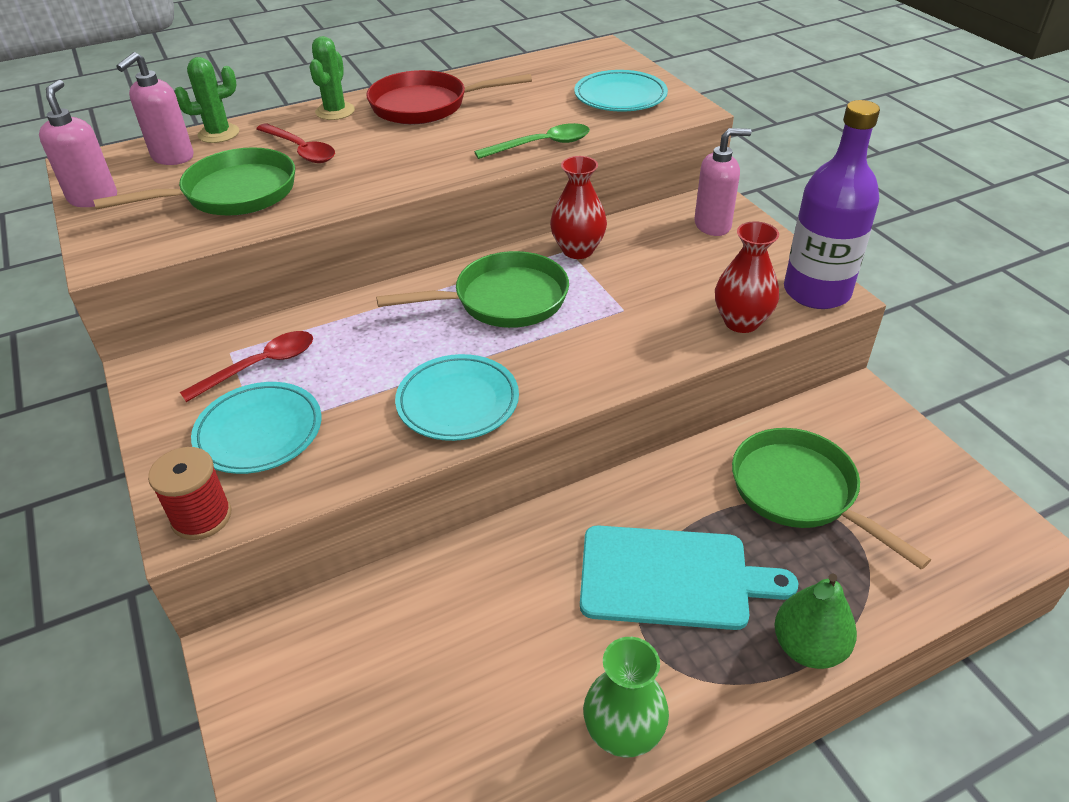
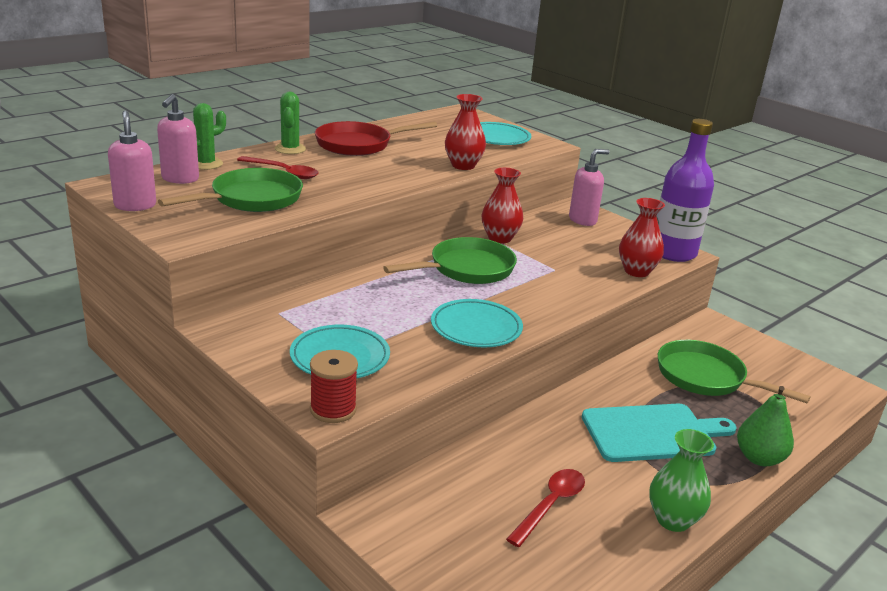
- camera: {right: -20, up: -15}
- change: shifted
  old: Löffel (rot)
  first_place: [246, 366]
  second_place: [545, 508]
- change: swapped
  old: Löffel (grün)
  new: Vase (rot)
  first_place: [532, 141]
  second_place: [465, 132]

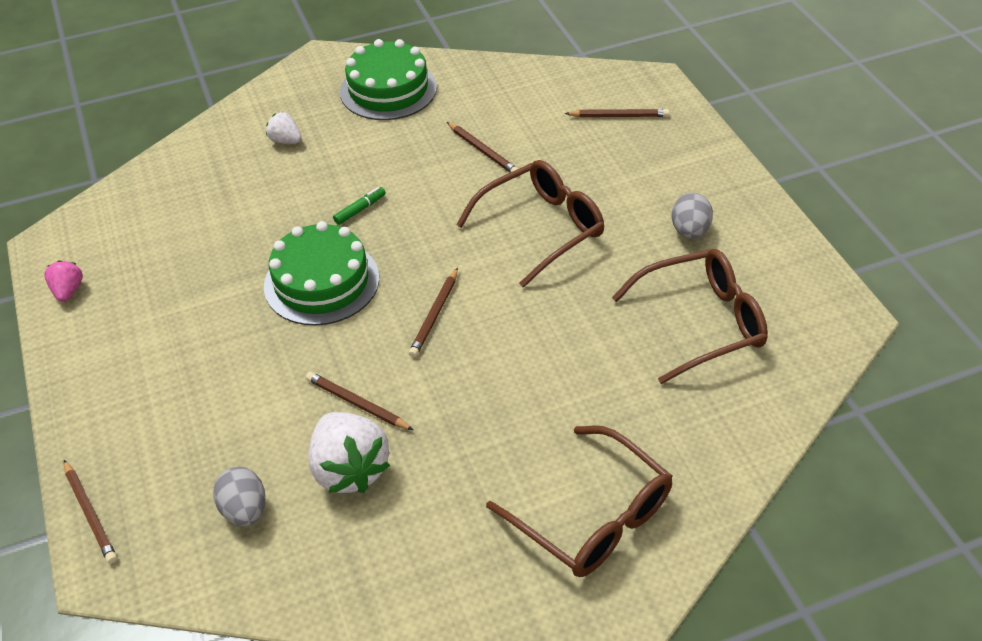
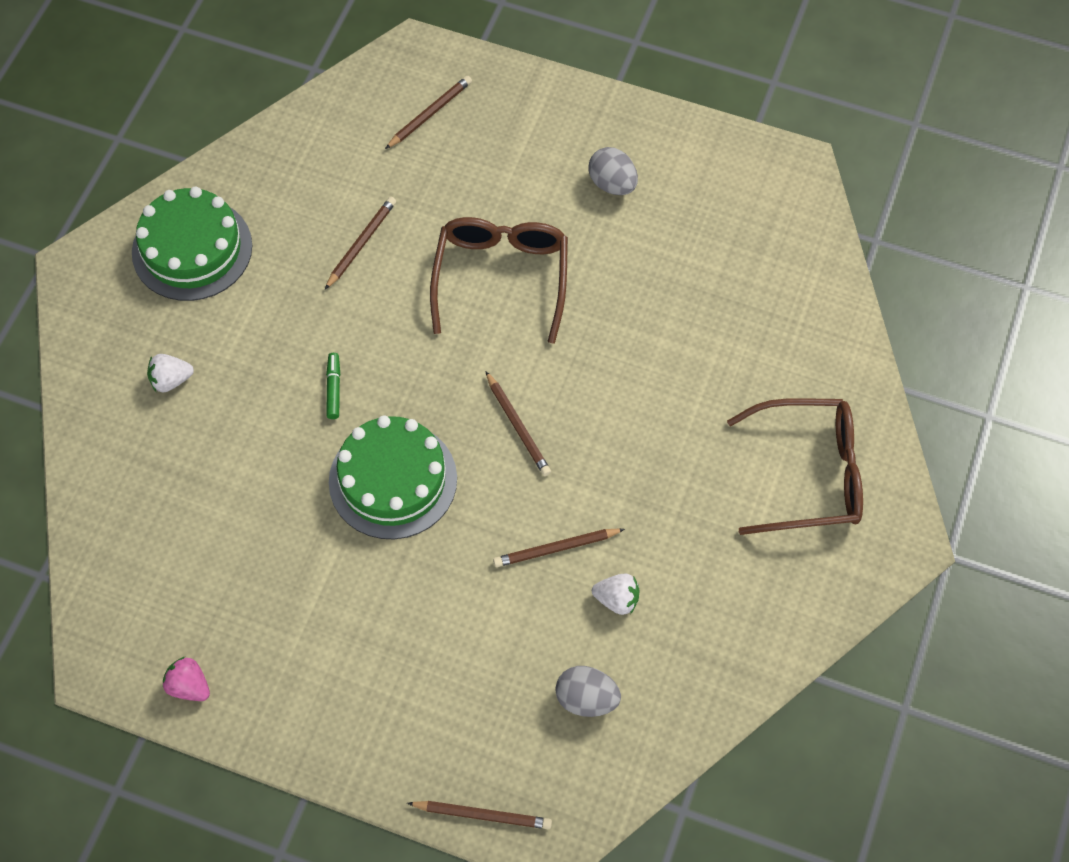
- camera: {right: -50, up: 15}
- change: gone
  old: Brille (braun)
  first_place: [690, 316]
- change: rotated
  old: Bleistift (braun)
  first_place: [482, 147]
  second_place: [360, 243]
  degrees: -60
- change: scaled
  old: Erdbeere (weiß)
  first_place: [349, 452]
  second_place: [615, 594]
  factor: 0.52

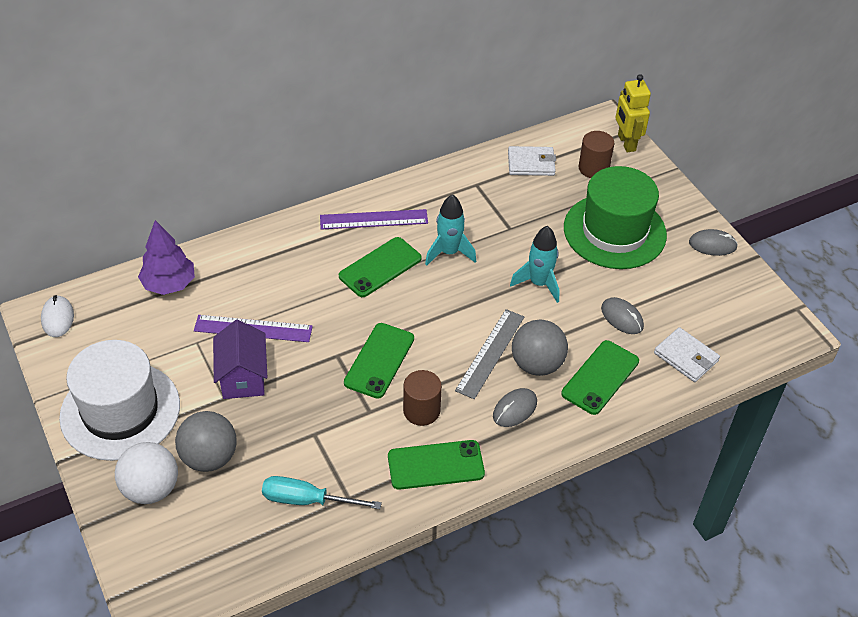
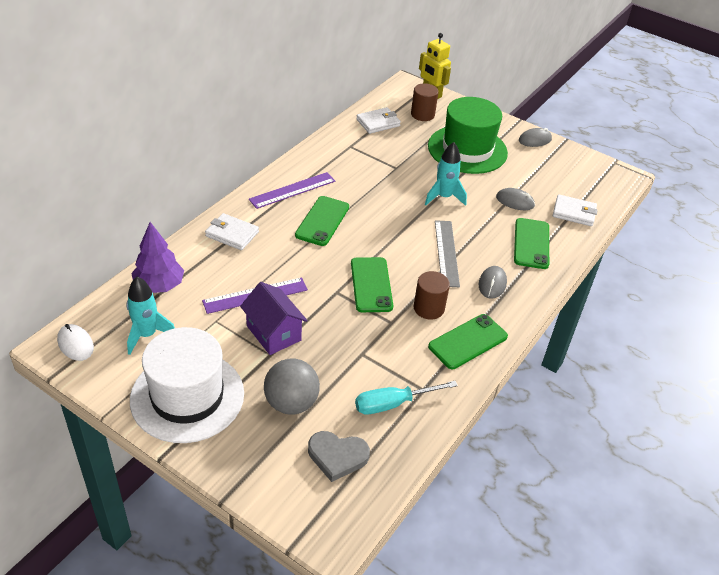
- camera: {right: -30, up: -5}
- change: gone
  old: Ball (weiß)
  first_place: [146, 473]
- change: gone
  old: Ball (grau)
  first_place: [540, 347]
- change: new
  new: Geldbörse (weiß)
  second_place: [232, 231]
- change: new
  new: Herz (grau)
  second_place: [339, 456]
- change: shifted
  old: Rakete (türkis)
  first_place: [450, 230]
  second_place: [151, 316]

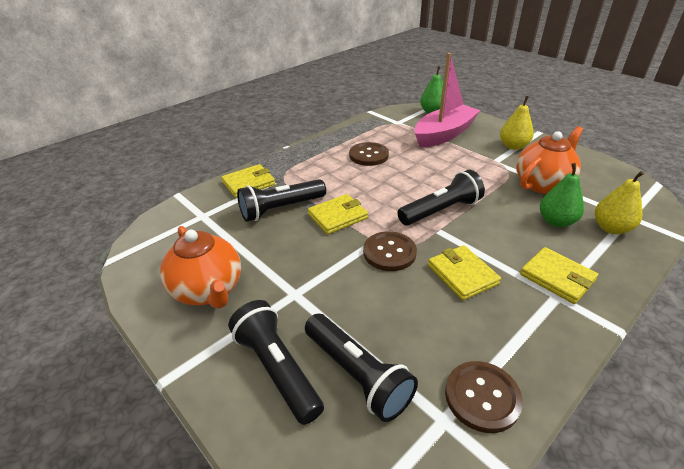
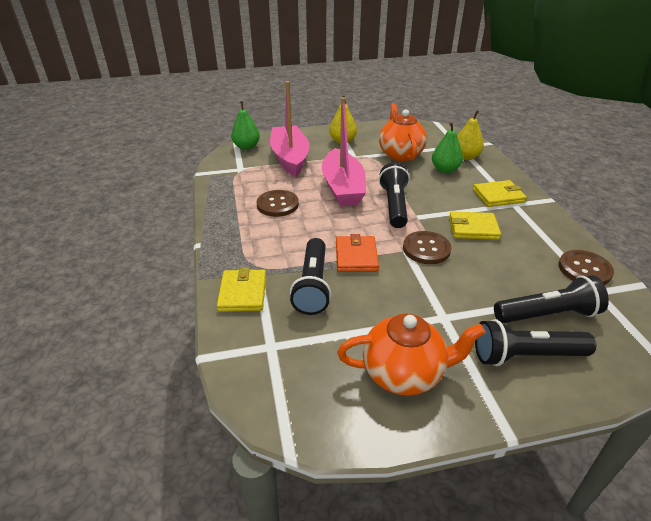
- camera: {right: -60, up: 0}
- change: new
  new: Boot (rosa)
  second_place: [344, 152]
- change: repainted
  old: Geldbörse (gelb)
  new: Geldbörse (orange)
  first_place: [338, 214]
  second_place: [357, 253]

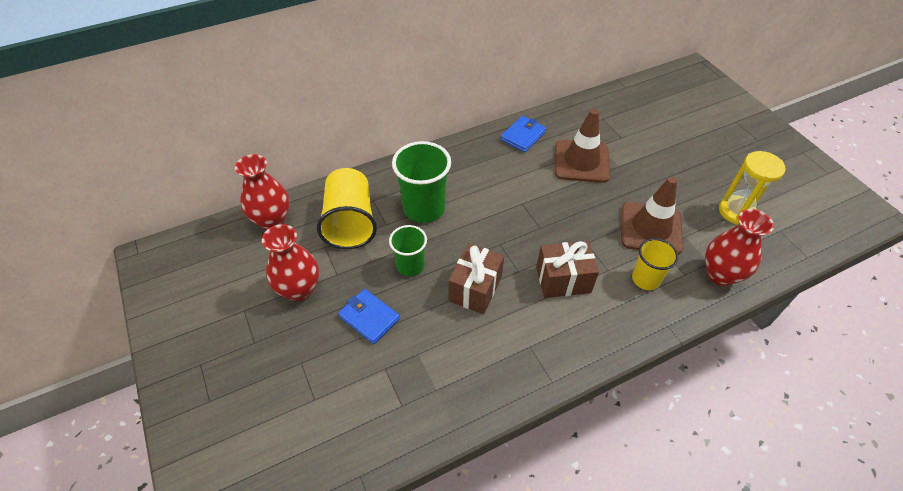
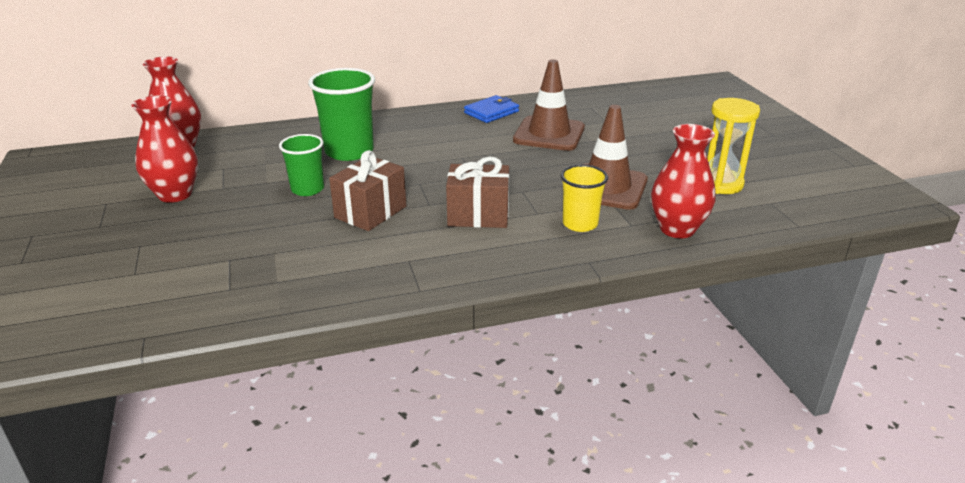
- camera: {right: 10, up: -20}
- change: gone
  old: Becher (gelb)
  first_place: [347, 208]
- change: gone
  old: Geldbörse (blau)
  first_place: [369, 316]

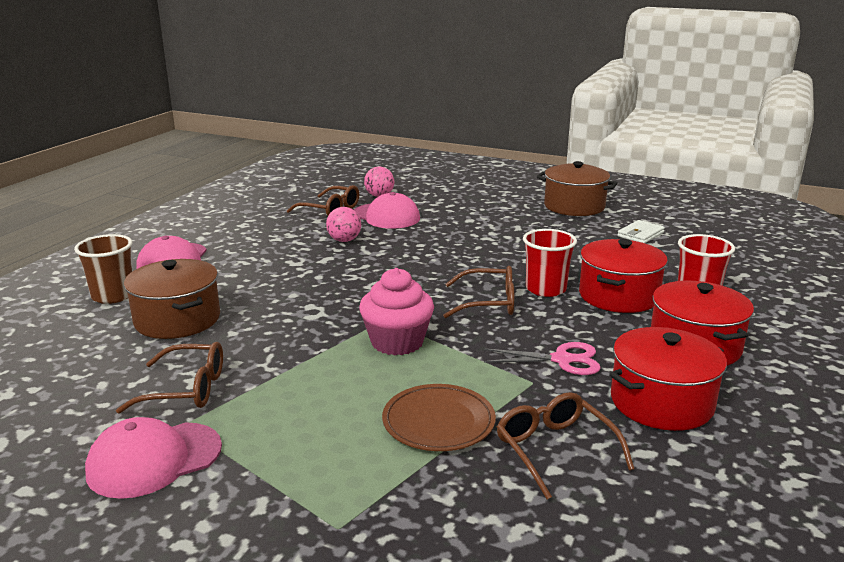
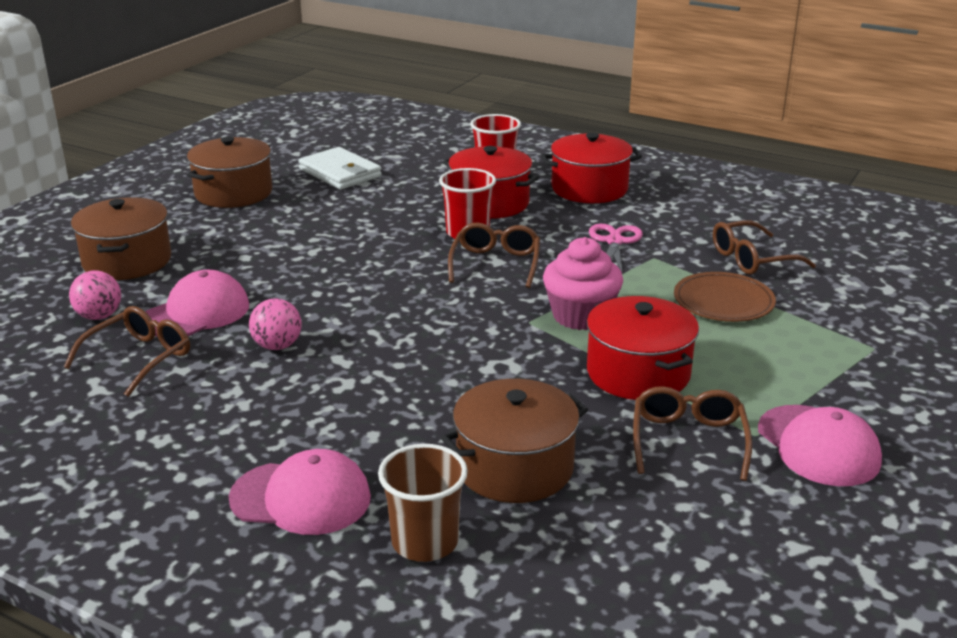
- camera: {right: -85, up: 5}
- change: new
  new: Kochtopf (braun)
  second_place: [121, 238]
- change: shifted
  old: Kochtopf (rot)
  first_place: [668, 379]
  second_place: [643, 348]
- change: scaled
  old: Geldbörse (weiß)
  first_place: [641, 231]
  second_place: [340, 168]
  factor: 1.54

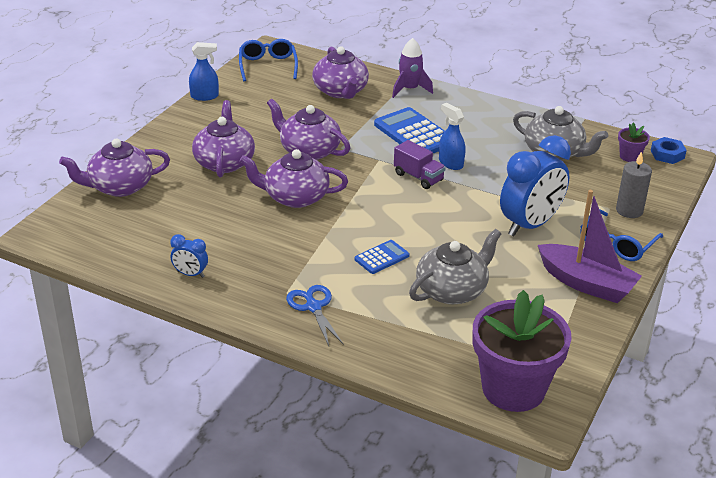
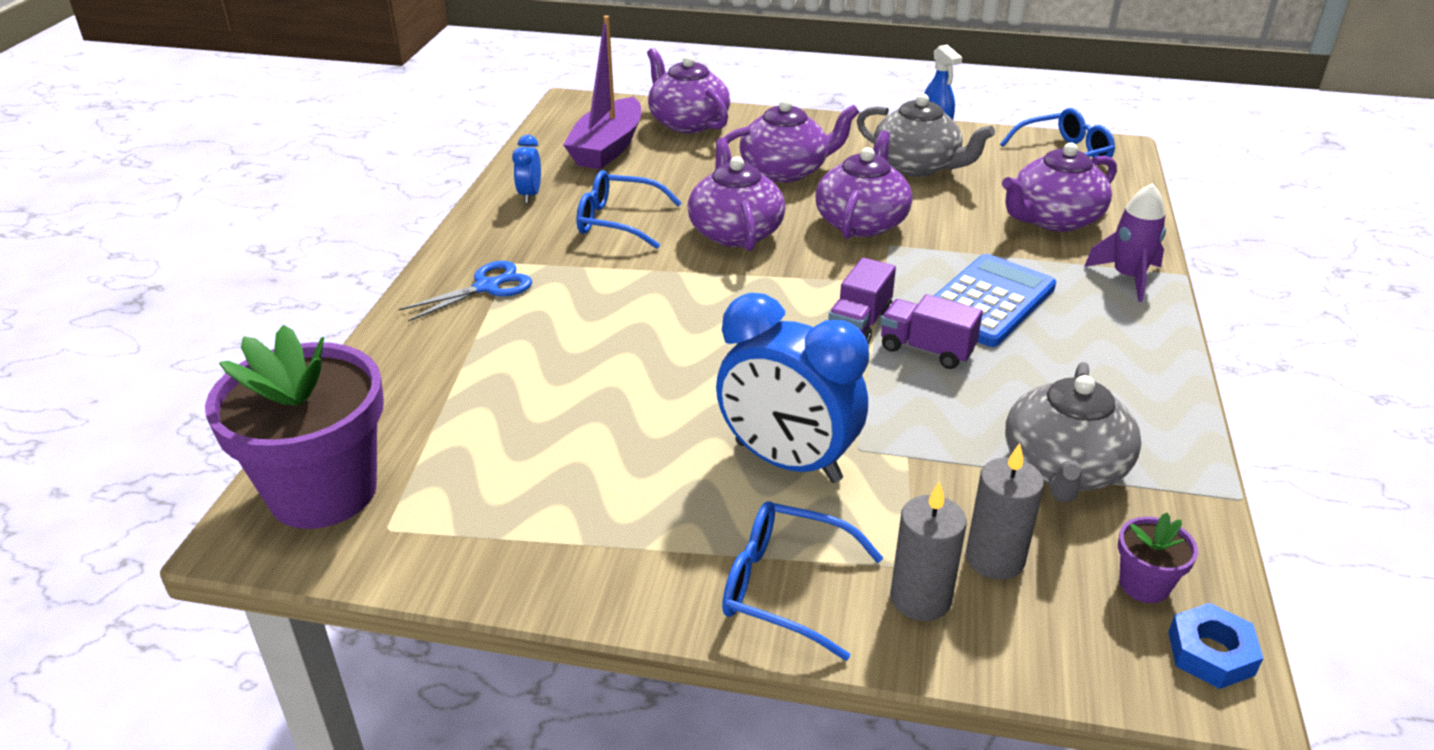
- camera: {right: 75, up: 0}
- change: gone
  old: Taschenrechner (blau)
  first_place: [382, 257]
- change: new
  new: Brille (blau)
  second_place: [629, 209]
- change: new
  new: Kerze (grau)
  second_place: [1005, 511]
- change: shifted
  old: Teekanne (grau)
  first_place: [455, 266]
  second_place: [925, 135]
- change: shifted
  old: Boot (lila)
  first_place: [590, 246]
  second_place: [602, 92]
- change: swapped
  old: Sprühflasche (blau)
  new: Lastwagen (lila)
  first_place: [452, 136]
  second_place: [932, 331]

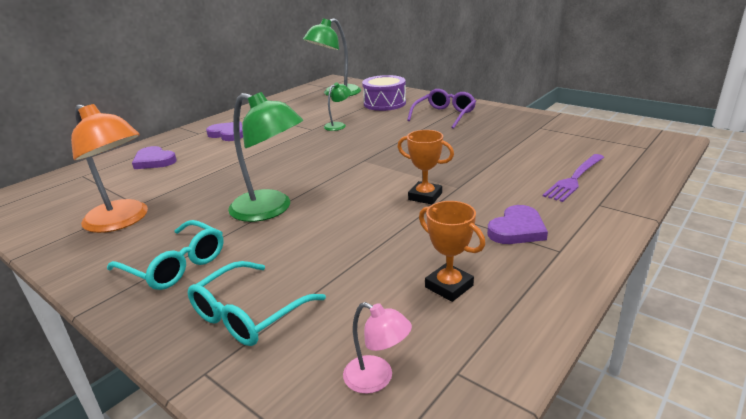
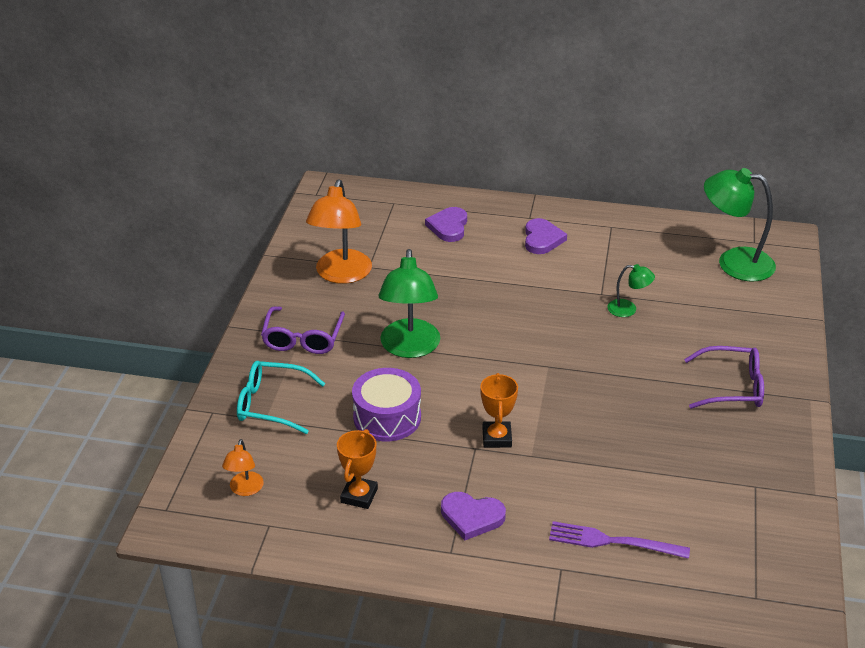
- camera: {right: 60, up: 10}
- change: shifted
  old: Trommel (lila)
  first_place: [384, 93]
  second_place: [386, 404]
- change: repainted
  old: Brille (türkis)
  new: Brille (lila)
  first_place: [165, 255]
  second_place: [303, 330]
- change: repainted
  old: Lampe (rosa)
  new: Lampe (orange)
  first_place: [377, 348]
  second_place: [243, 467]

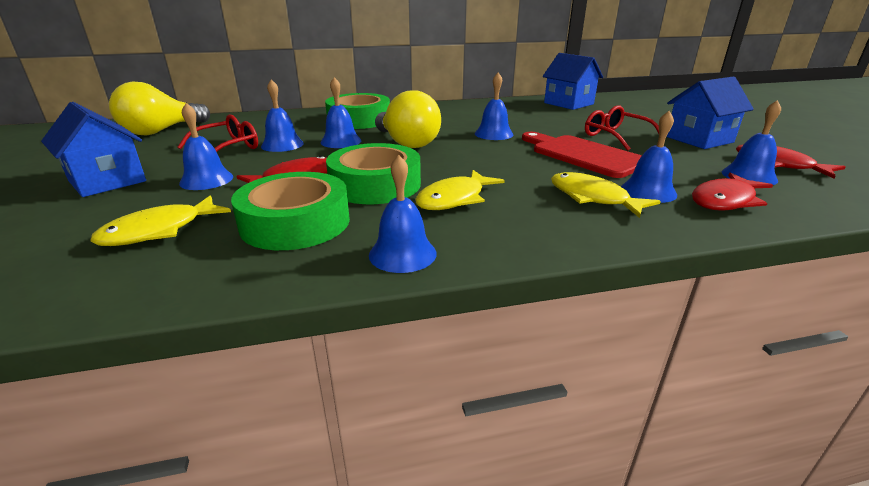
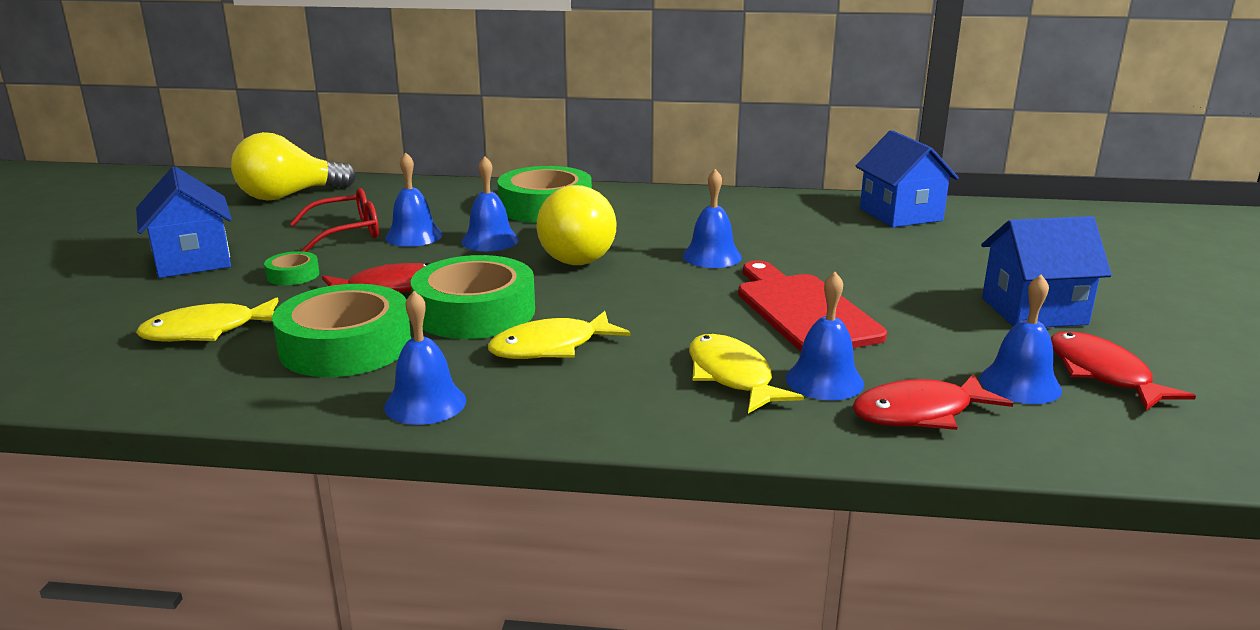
- camera: {right: 20, up: -5}
- change: gone
  old: Brille (rot)
  first_place: [622, 128]
- change: swapped
  old: Glocke (blau)
  new: Klebeband (grün)
  first_place: [206, 146]
  second_place: [291, 268]

